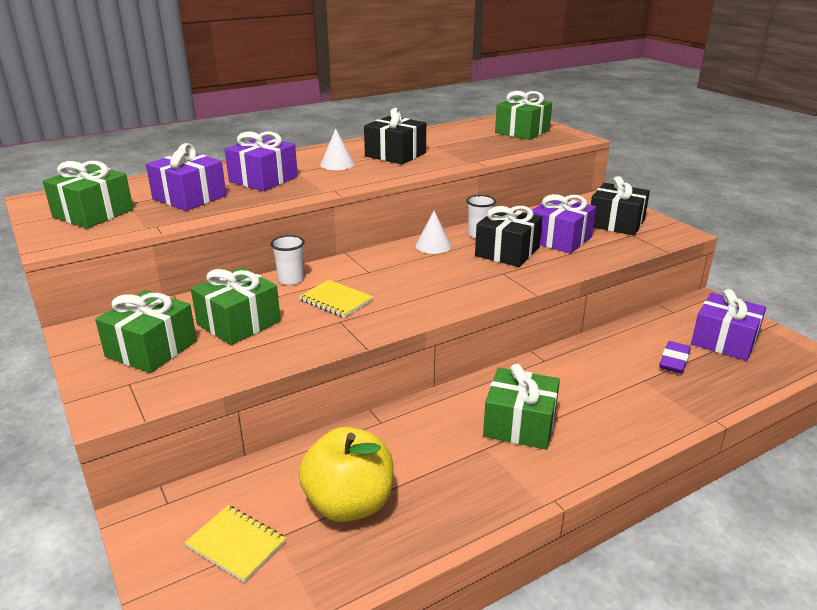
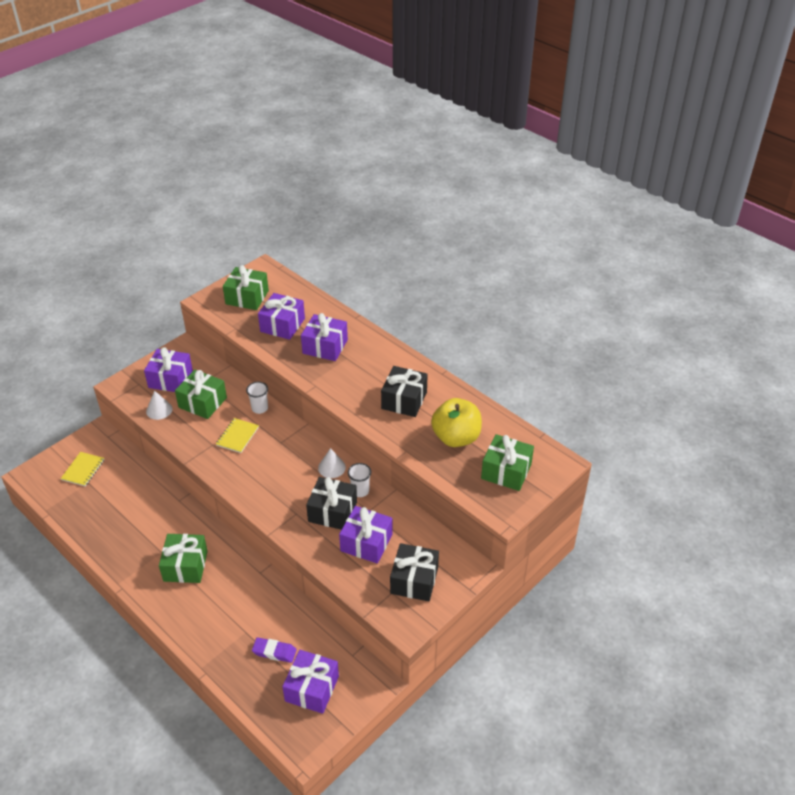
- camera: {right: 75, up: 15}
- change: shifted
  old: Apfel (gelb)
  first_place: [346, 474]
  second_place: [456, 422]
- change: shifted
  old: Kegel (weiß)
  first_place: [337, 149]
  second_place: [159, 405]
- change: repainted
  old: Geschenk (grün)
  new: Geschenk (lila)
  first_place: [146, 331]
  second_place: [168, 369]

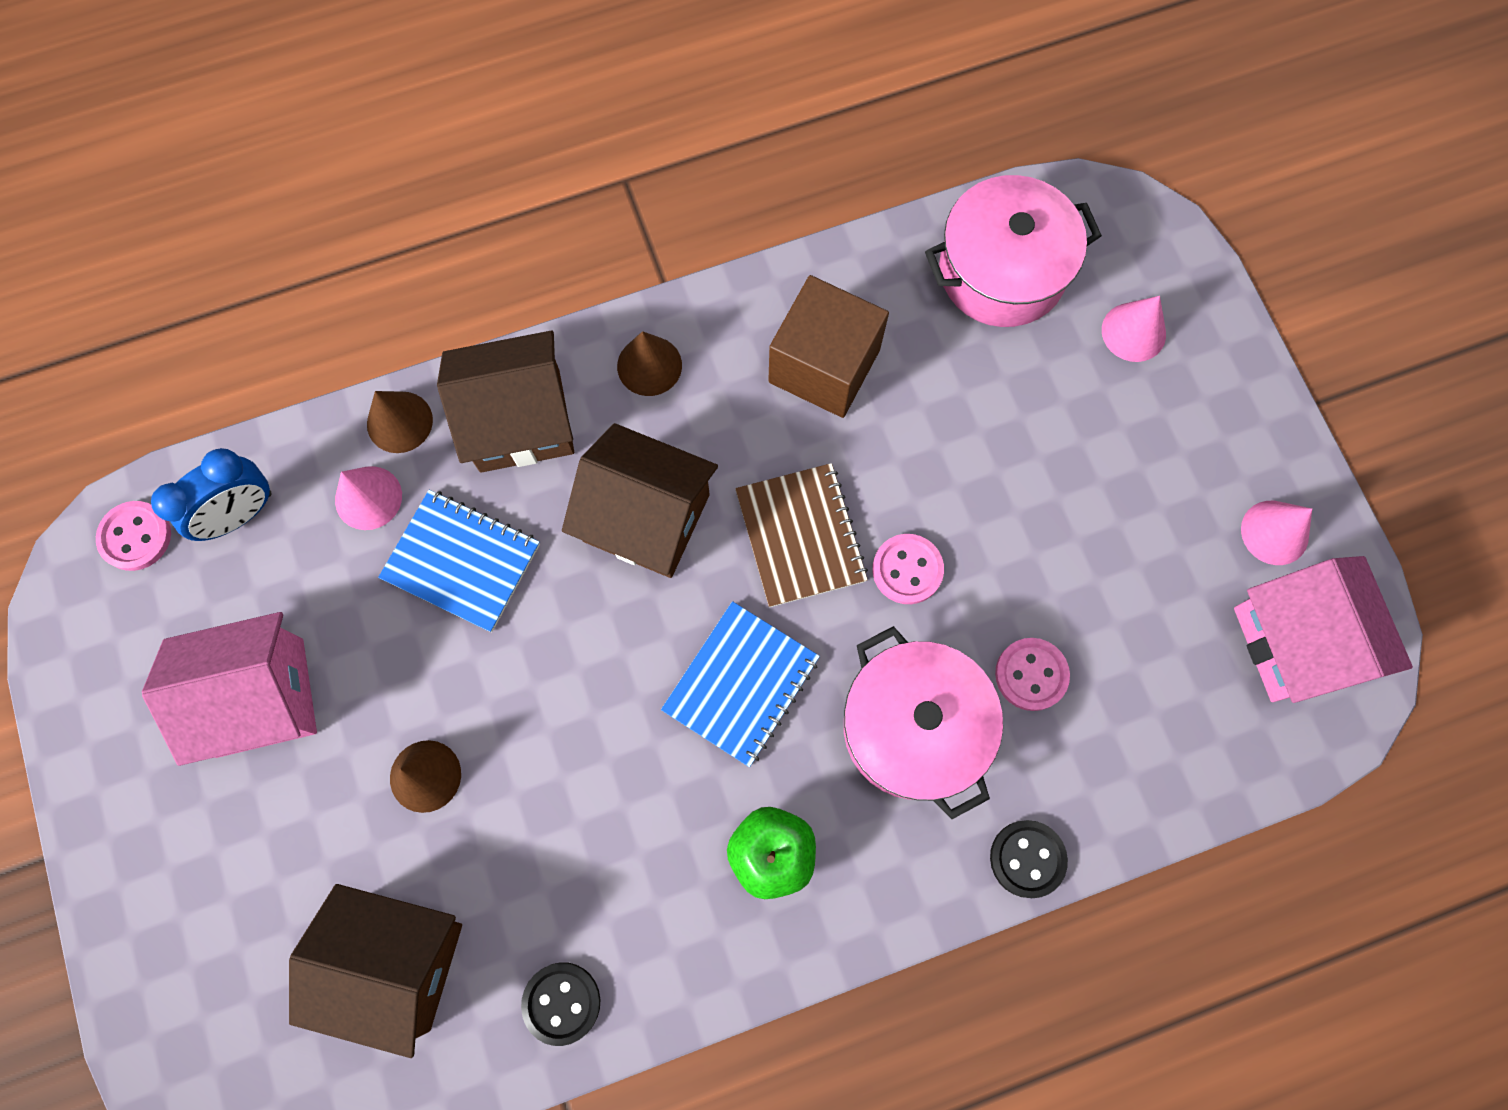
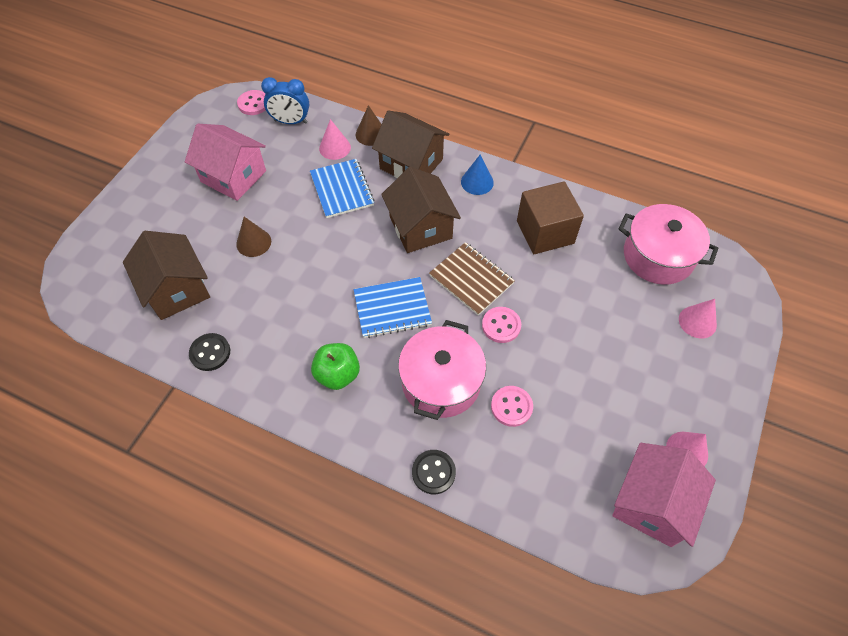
- camera: {right: 45, up: -15}
- change: repainted
  old: Kegel (braun)
  new: Kegel (blau)
  first_place: [649, 363]
  second_place: [477, 175]
- change: rotated
  old: Notizbuch (braun)
  first_place: [801, 535]
  second_place: [472, 278]
  degrees: -75

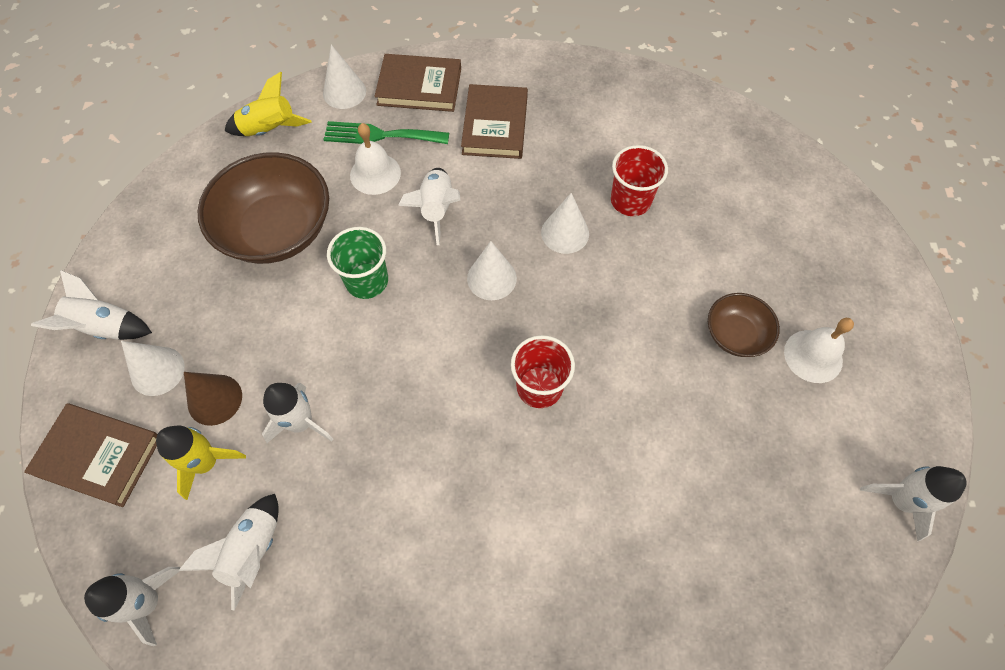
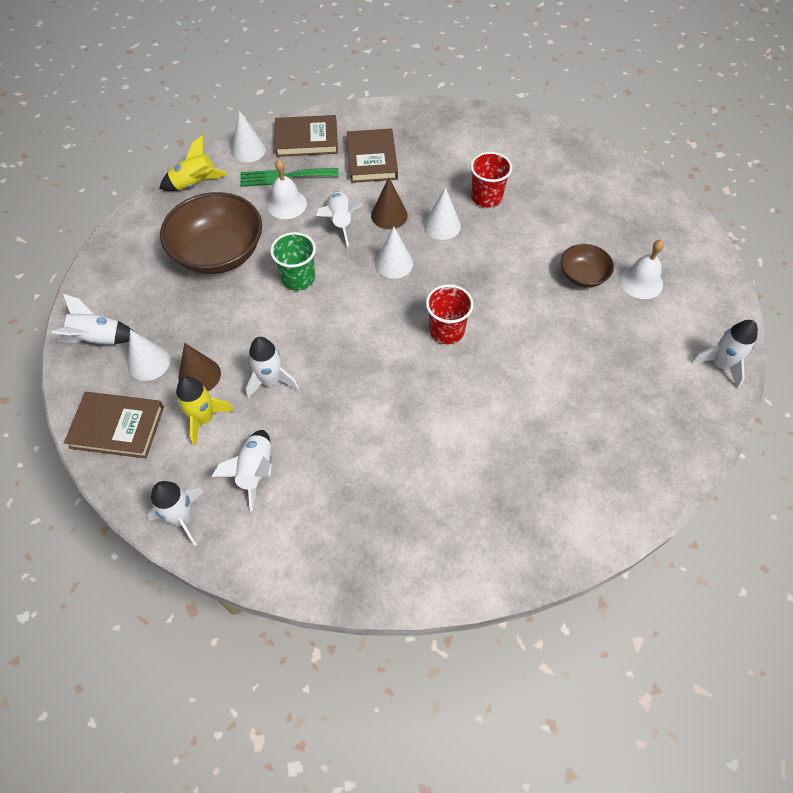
- camera: {right: -10, up: -5}
- change: new
  new: Kegel (braun)
  second_place: [389, 203]

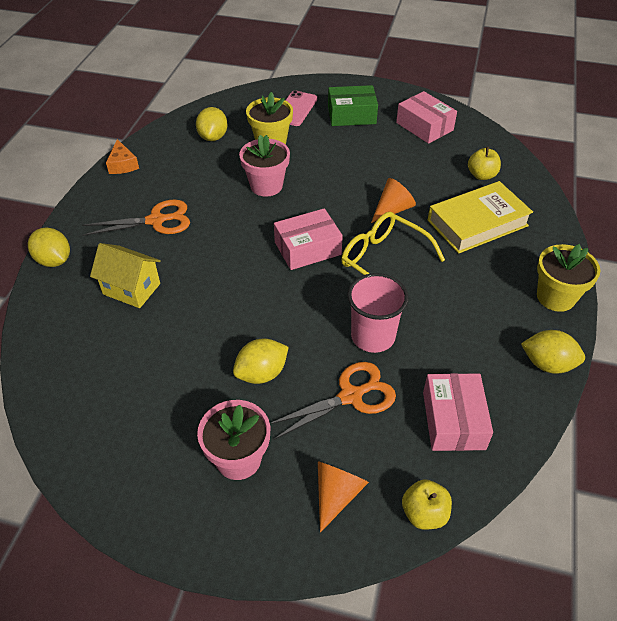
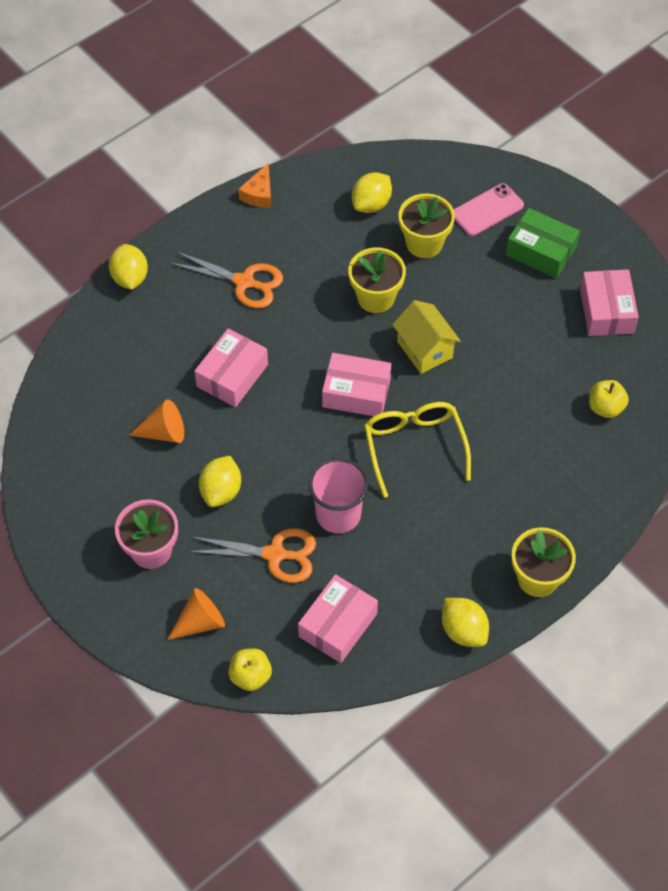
- camera: {right: 35, up: 10}
- change: gone
  old: Buch (gelb)
  first_place: [480, 217]
- change: new
  new: Schachtel (rosa)
  second_place: [231, 368]
- change: shifted
  old: Haus (gelb)
  first_place: [125, 275]
  second_place: [426, 337]
- change: shifted
  old: Kegel (orange)
  first_place: [393, 200]
  second_place: [156, 421]
- change: repainted
  old: Blumentopf (rosa)
  new: Blumentopf (gelb)
  first_place: [264, 165]
  second_place: [377, 280]
- change: rotated
  old: Zitrone (gelb)
  first_place: [261, 361]
  second_place: [220, 481]
  degrees: -75

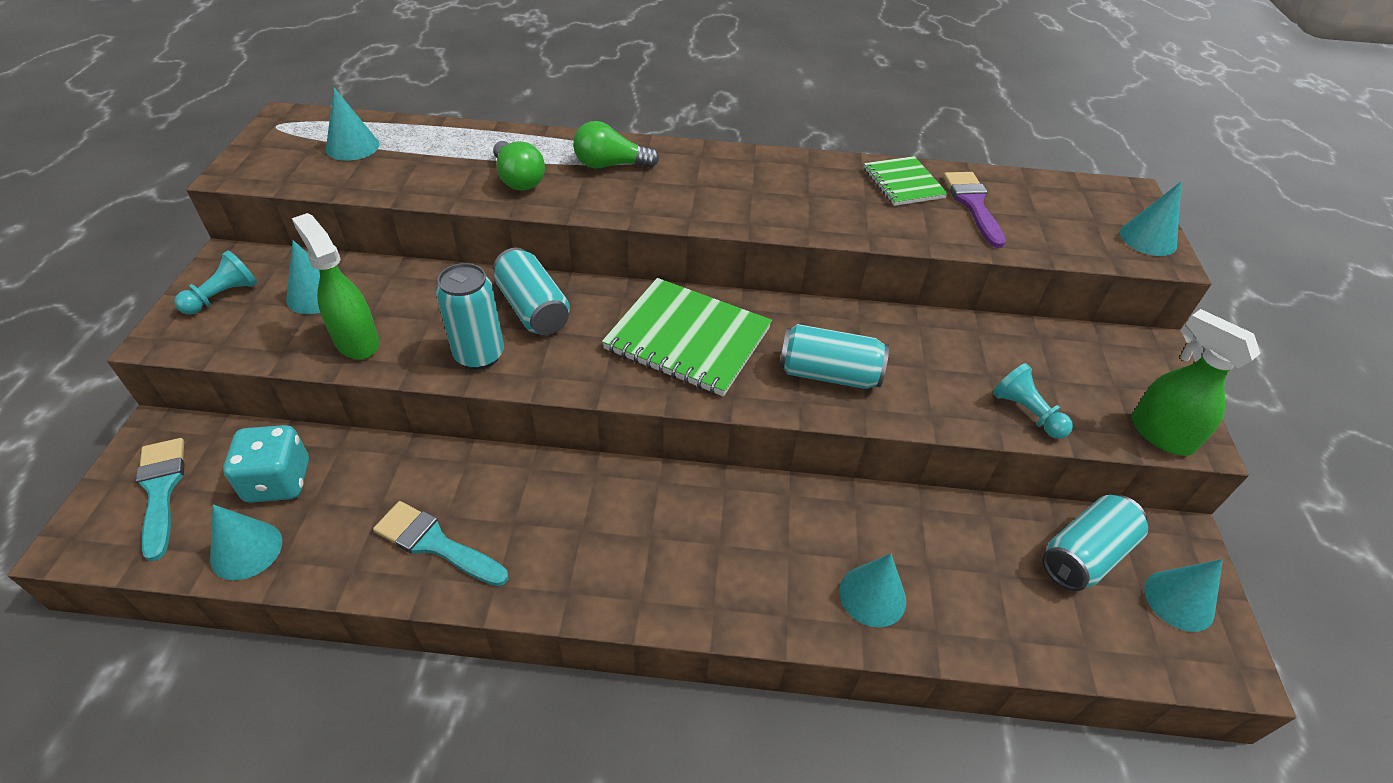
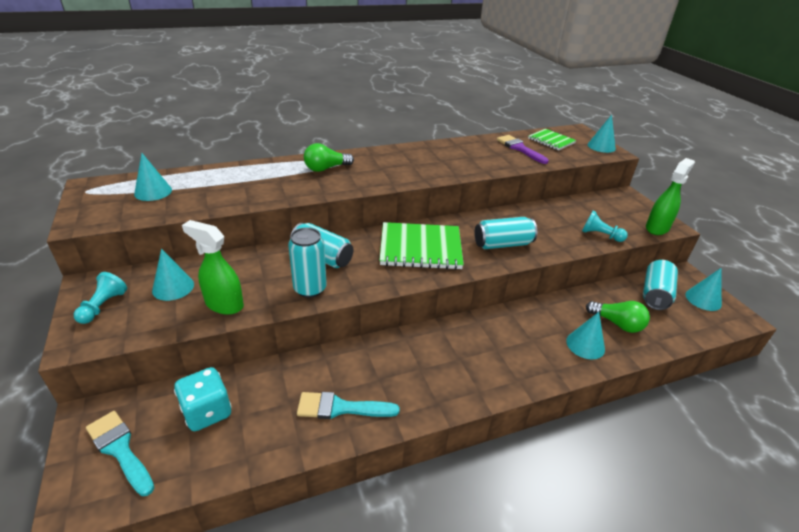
- camera: {right: -25, up: -10}
- change: gone
  old: Kegel (türkis)
  first_place: [246, 542]
- change: shifted
  old: Glühbirne (grün)
  first_place: [519, 165]
  second_place: [618, 317]
- change: shifted
  old: Notizbuch (grün)
  first_place: [906, 181]
  second_place: [552, 139]
- change: rotated
  old: Sprühflasche (grün)
  first_place: [1196, 382]
  second_place: [670, 196]
  degrees: 105

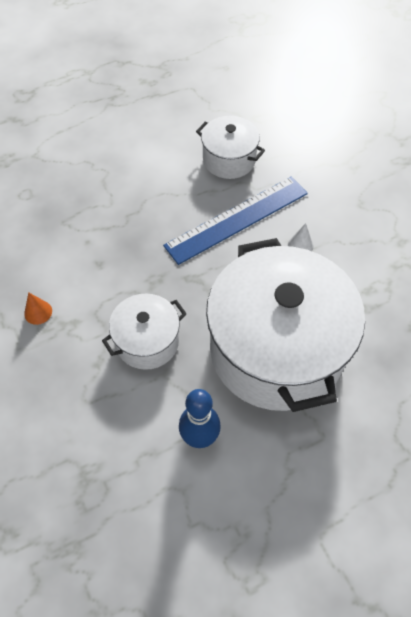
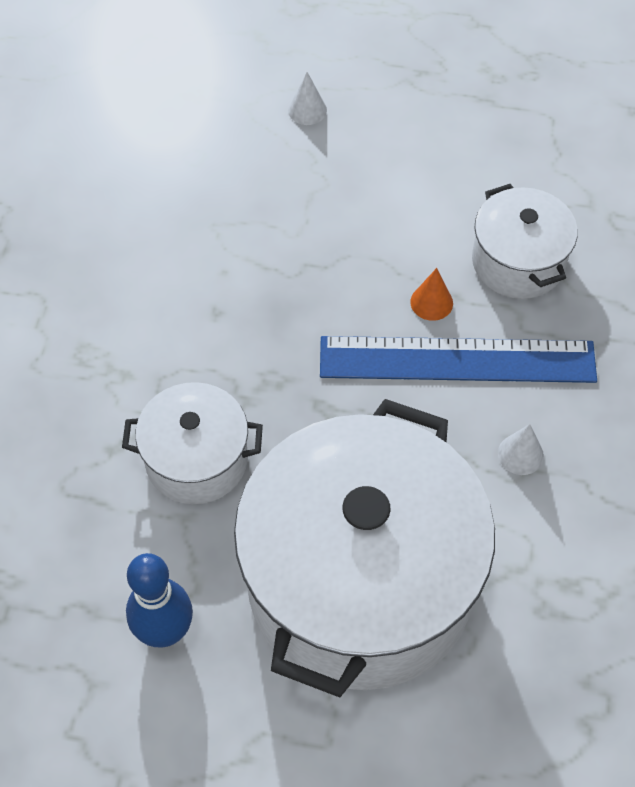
- camera: {right: 35, up: 0}
- change: new
  new: Kegel (weiß)
  second_place: [307, 98]
- change: shifted
  old: Kegel (orange)
  first_place: [38, 308]
  second_place: [431, 294]

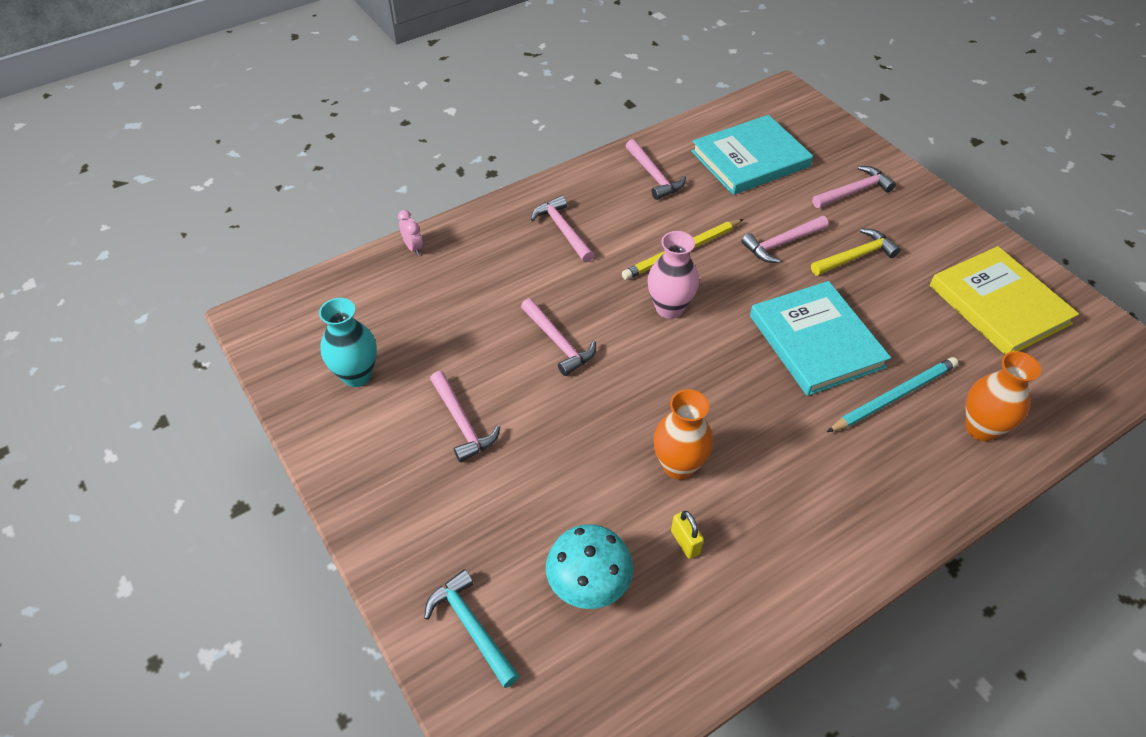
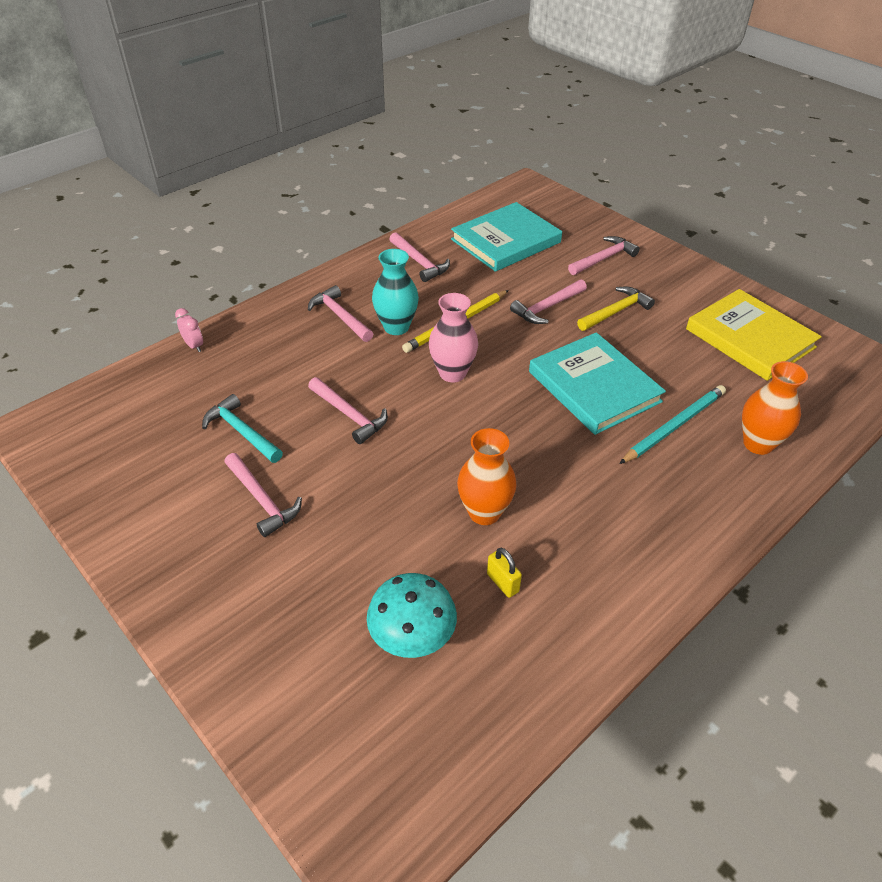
- camera: {right: -10, up: -5}
- change: shifted
  old: Vase (türkis)
  first_place: [348, 342]
  second_place: [395, 292]
- change: shifted
  old: Hammer (türkis)
  first_place: [471, 628]
  second_place: [242, 428]

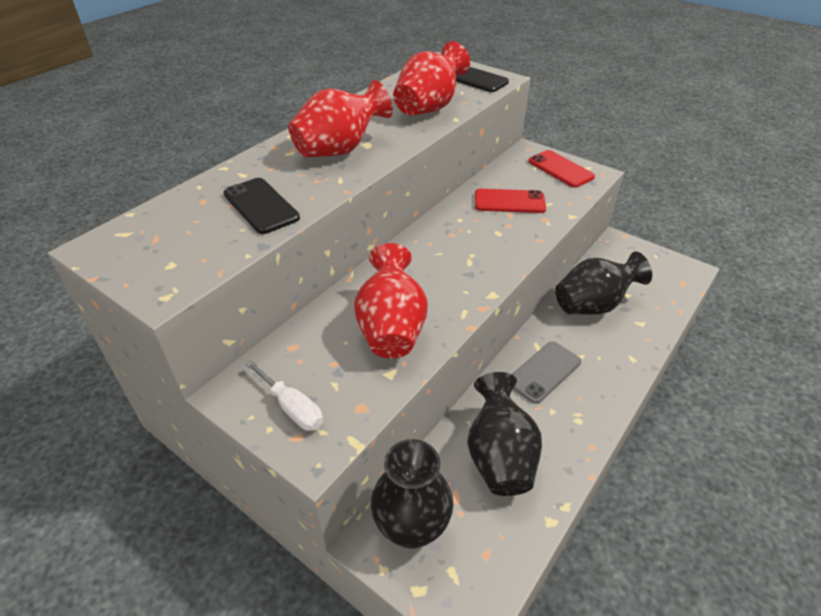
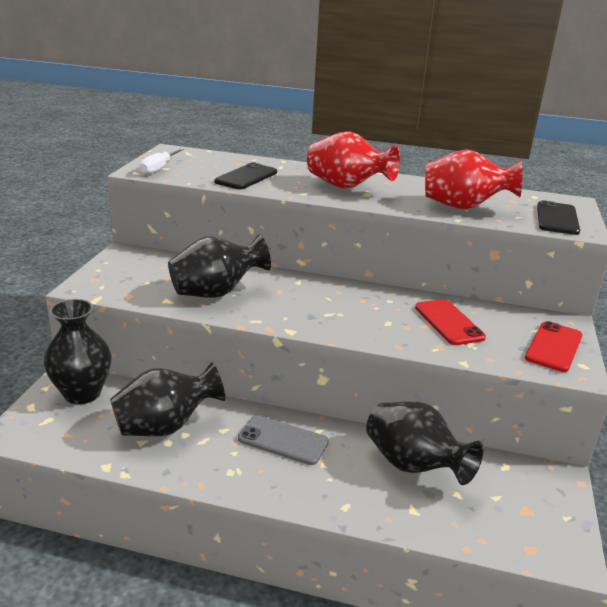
- camera: {right: 65, up: -15}
- change: shifted
  old: Schraubenzieher (weiß)
  first_place: [284, 395]
  second_place: [161, 161]
- change: repainted
  old: Vase (rot)
  new: Vase (schwarz)
  first_place: [391, 300]
  second_place: [219, 266]

